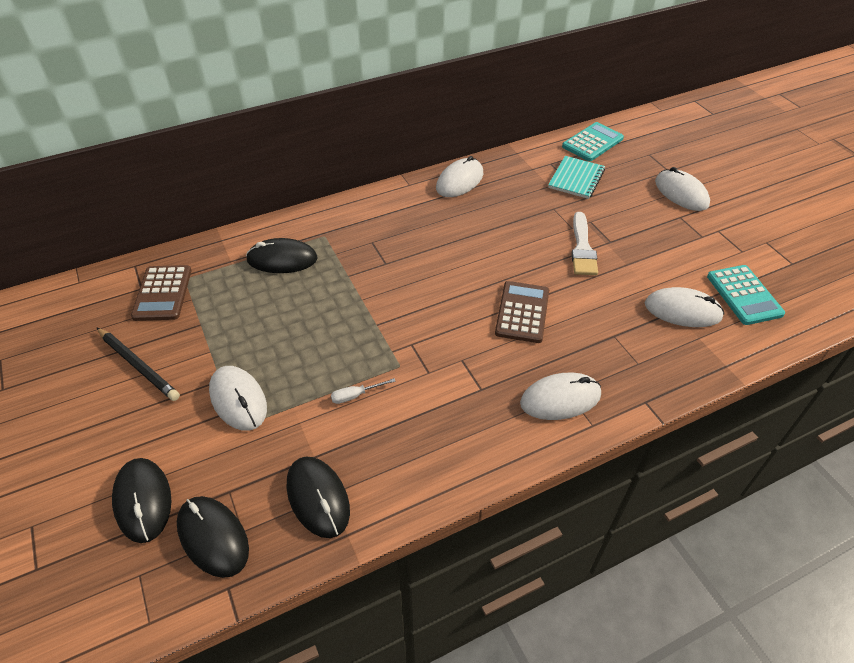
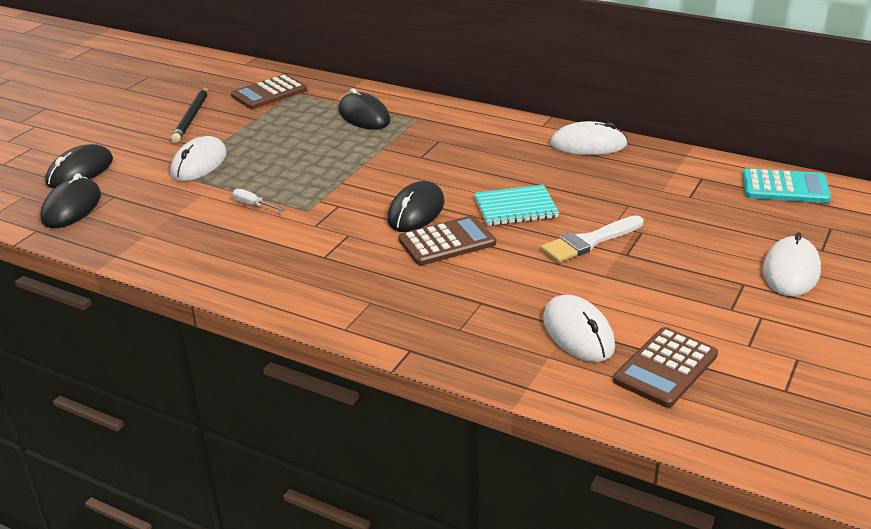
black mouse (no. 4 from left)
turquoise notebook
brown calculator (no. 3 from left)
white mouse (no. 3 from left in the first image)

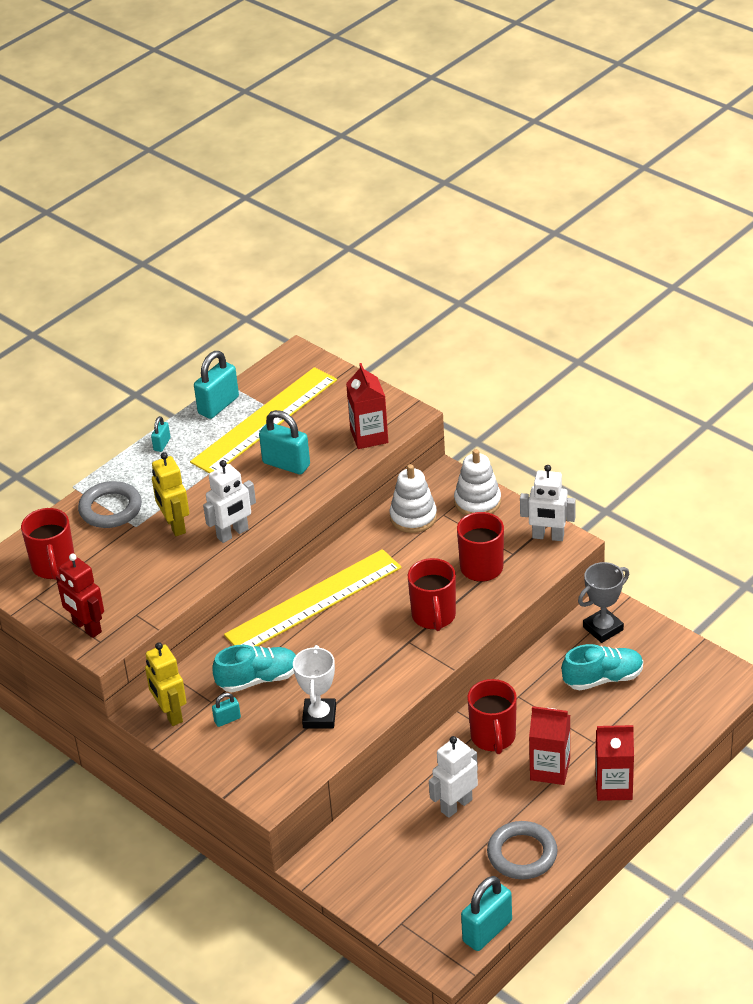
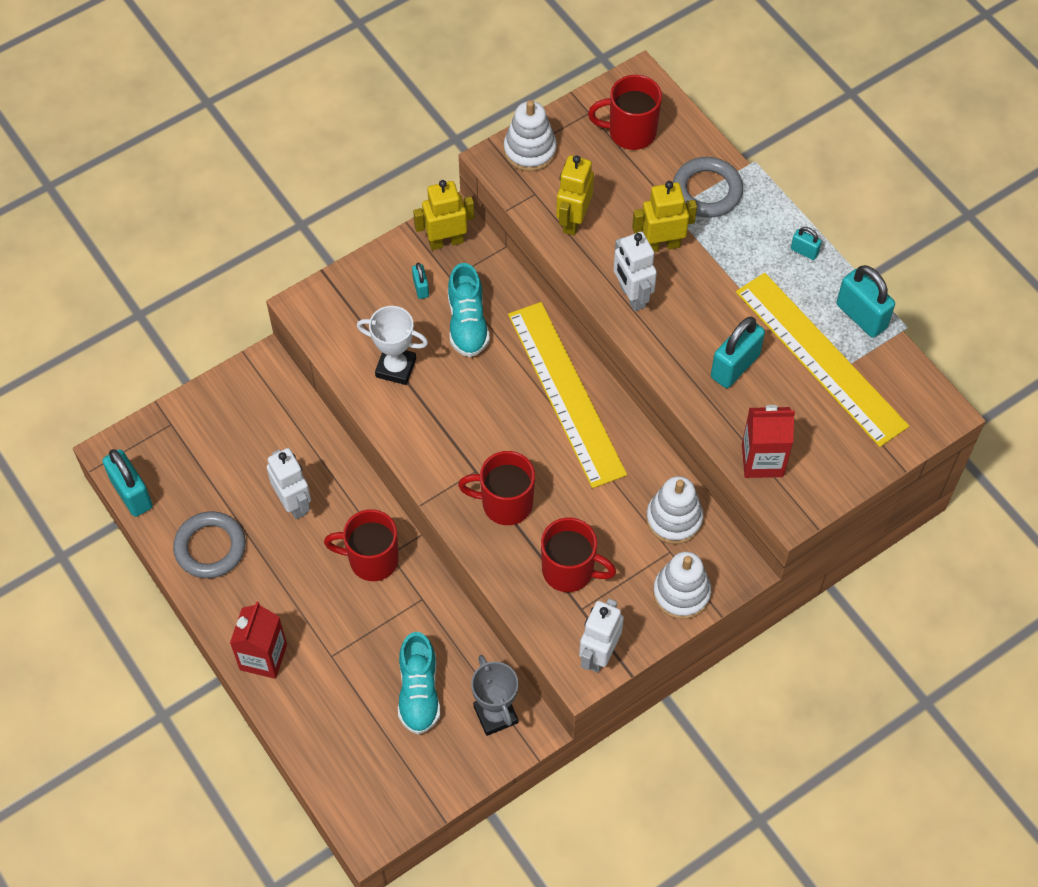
white stacking toy (no. 1 from left)
yellow robot (no. 2 from left)
red carton (no. 2 from left in the first image)

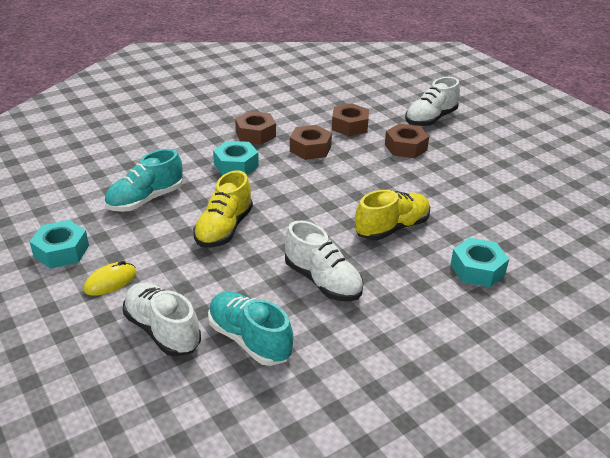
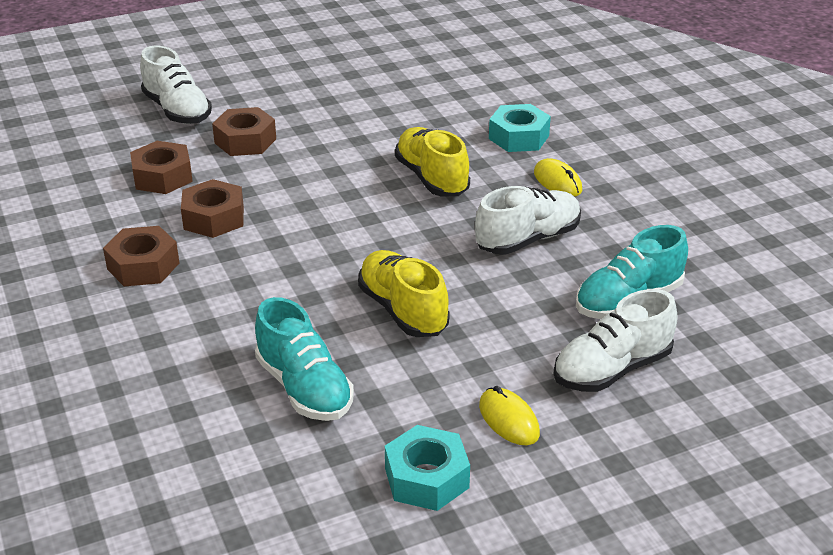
yellow shoe (no. 1 from left)
yellow mouse (no. 2 from left)
turquoise nut (no. 2 from left in the first image)

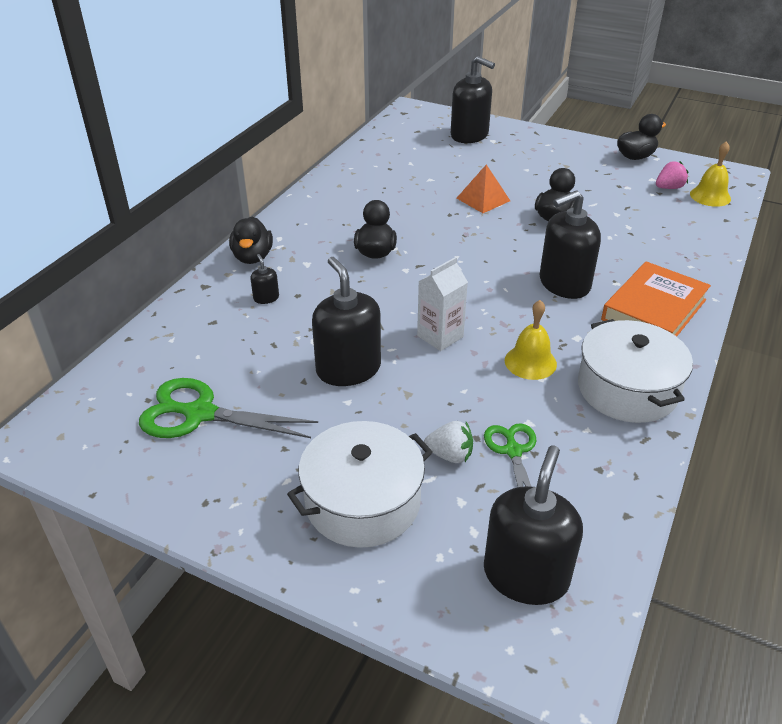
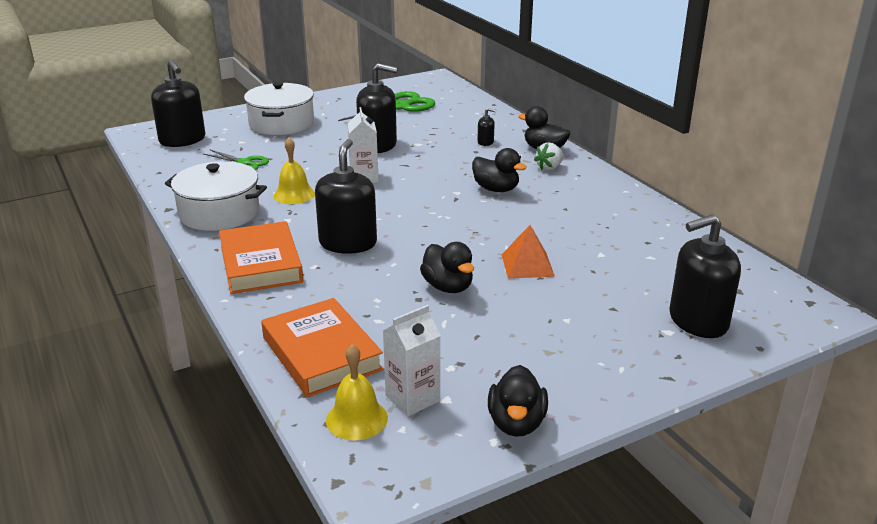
orange book (no. 2 from left)
white carton (no. 2 from left)
white strawberry

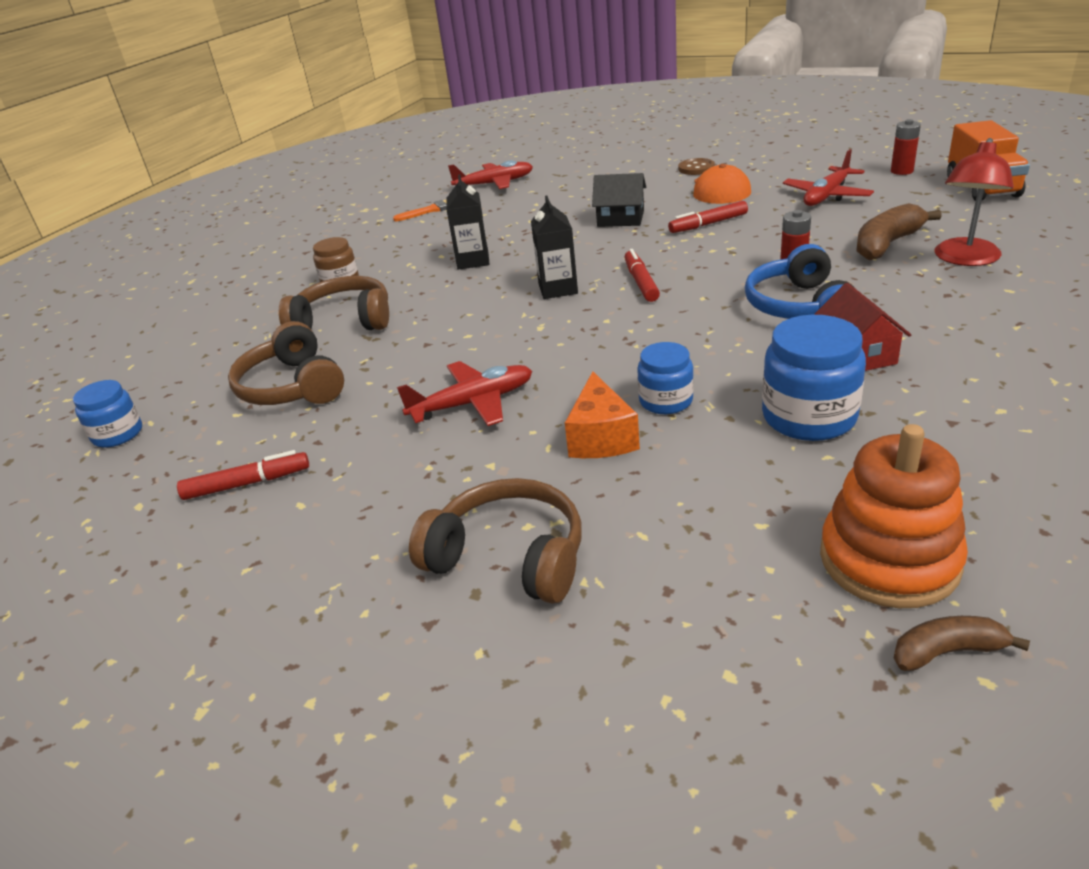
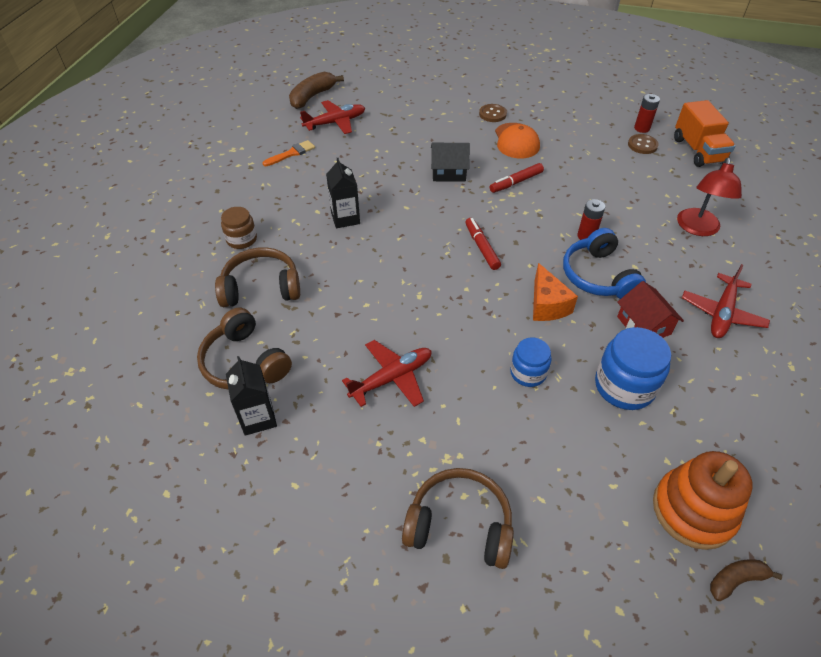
black carton (no. 1 from left)
brown banana (no. 1 from left)
orange cheese
brown button (no. 2 from left)
red plane (no. 3 from left)
blue jar (no. 1 from left in the first image)
red marker (no. 1 from left in the first image)

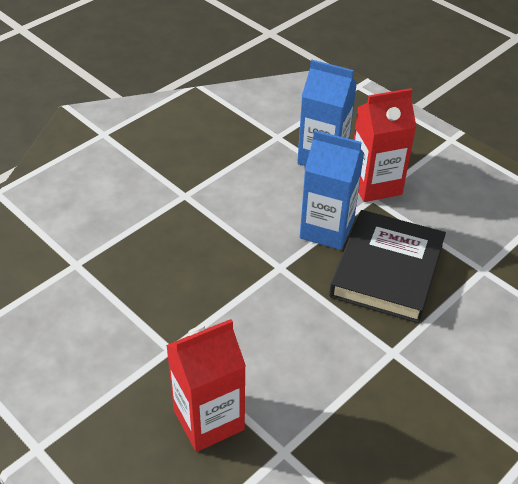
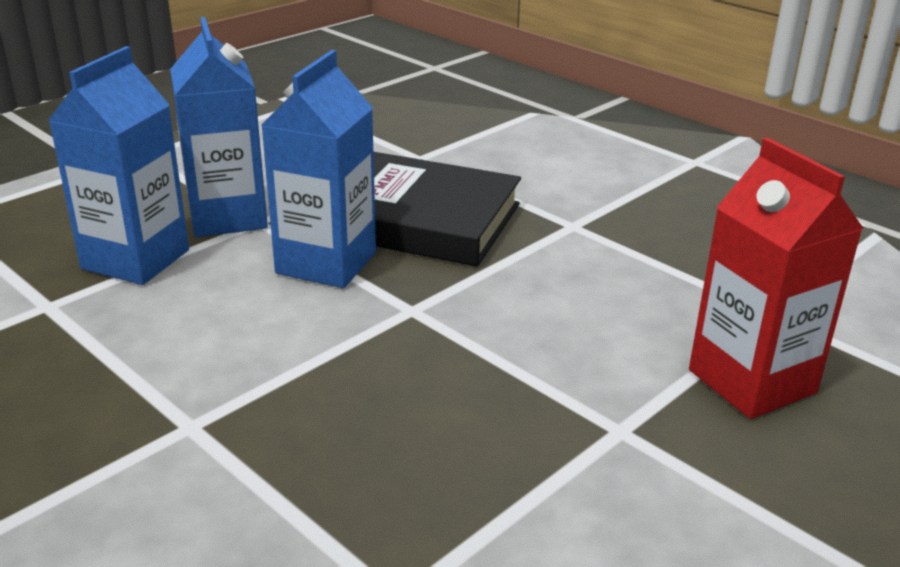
blue carton (no. 2 from left)

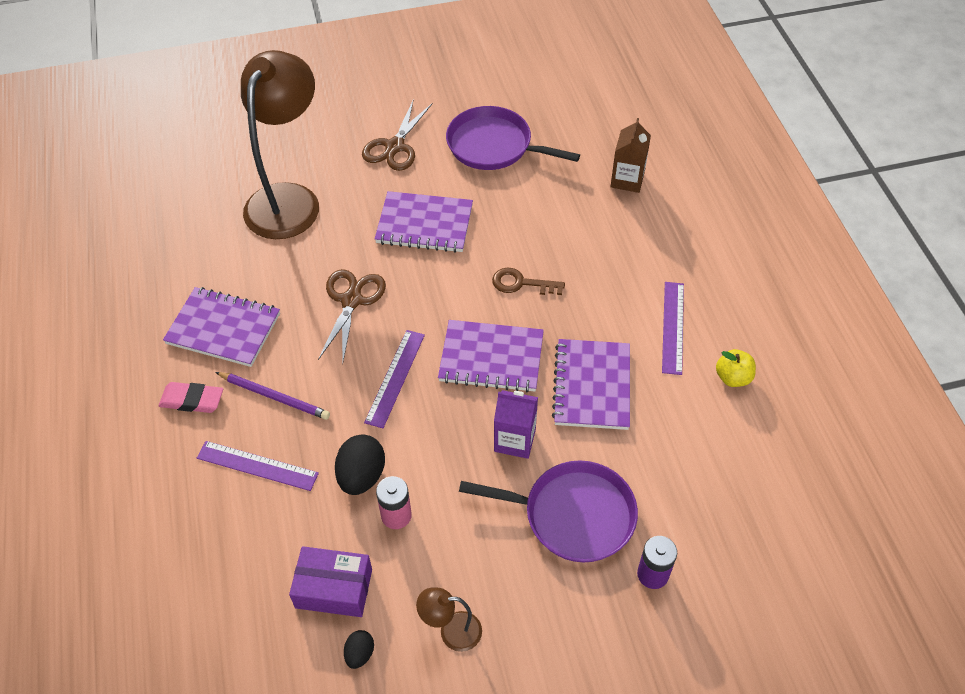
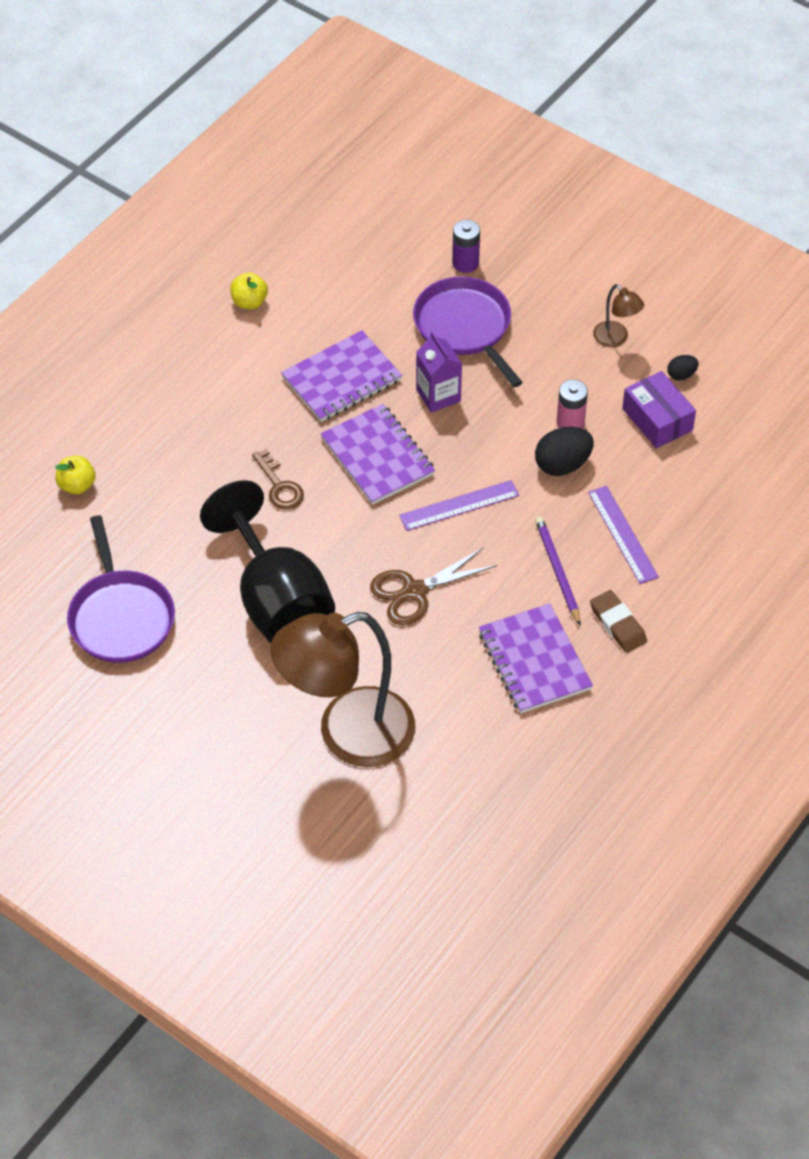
yellow apple (no. 1 from left)
black goblet
brown eraser
brown scissors (no. 2 from left in the first image)
purple ruler (no. 3 from left in the first image)

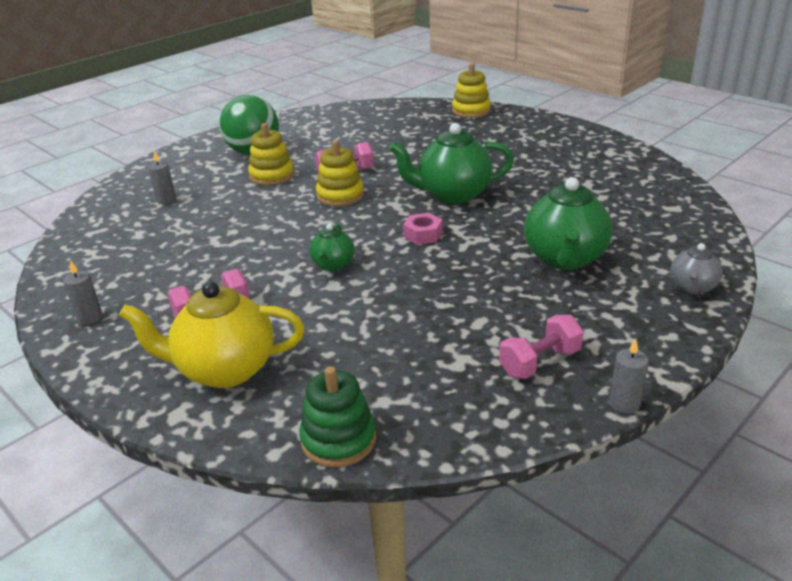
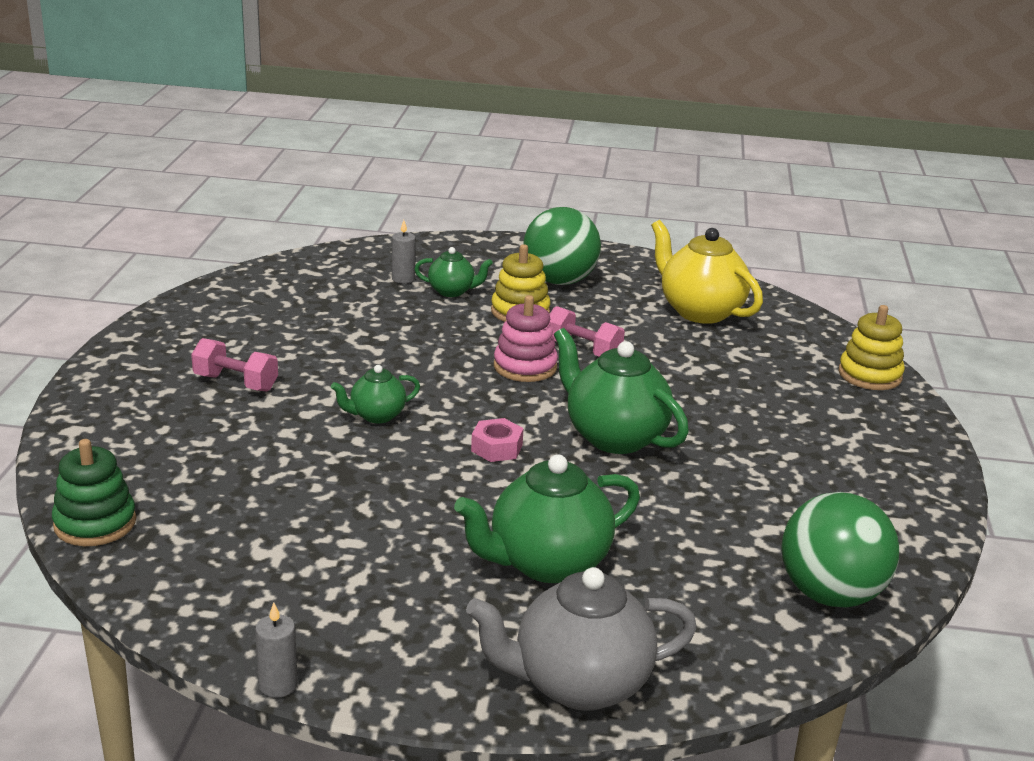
green teapot (no. 2 from left)
grey teapot
pink stacking toy
yellow teapot
green ball (no. 2 from left)
grey candle (no. 1 from left in the first image)
pink dumbbell (no. 3 from left in the first image)

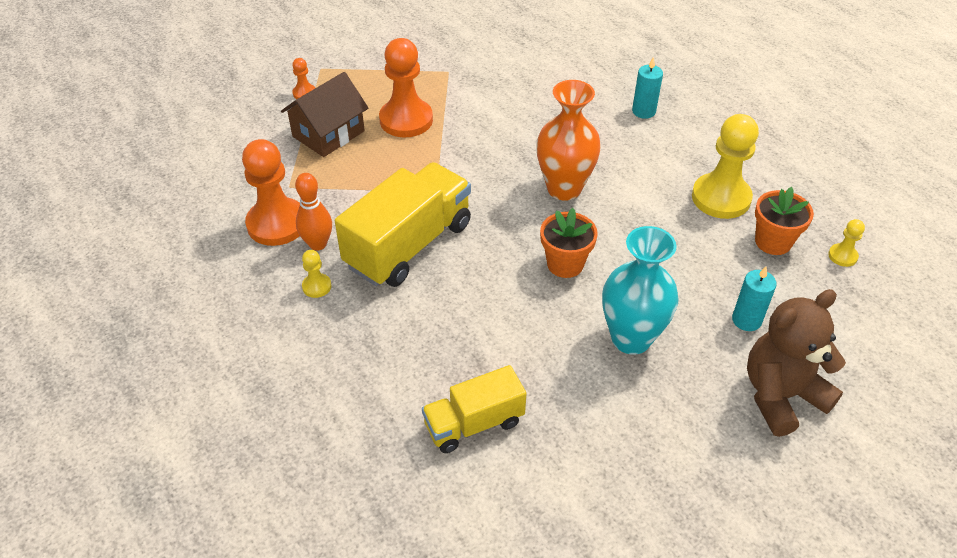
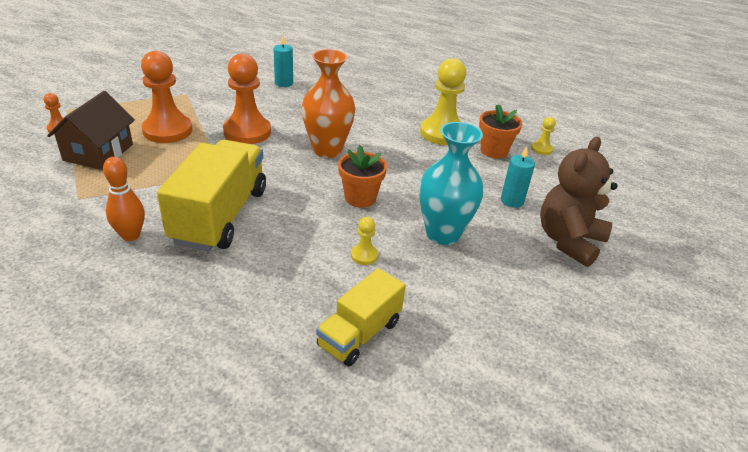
orange pawn (no. 3 from left)
turquoise candle (no. 1 from left)
yellow pawn (no. 1 from left)

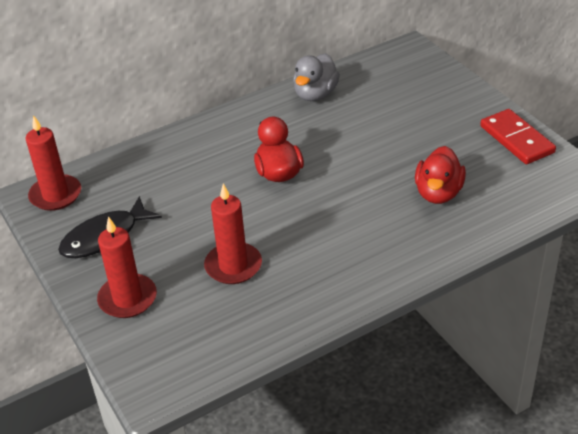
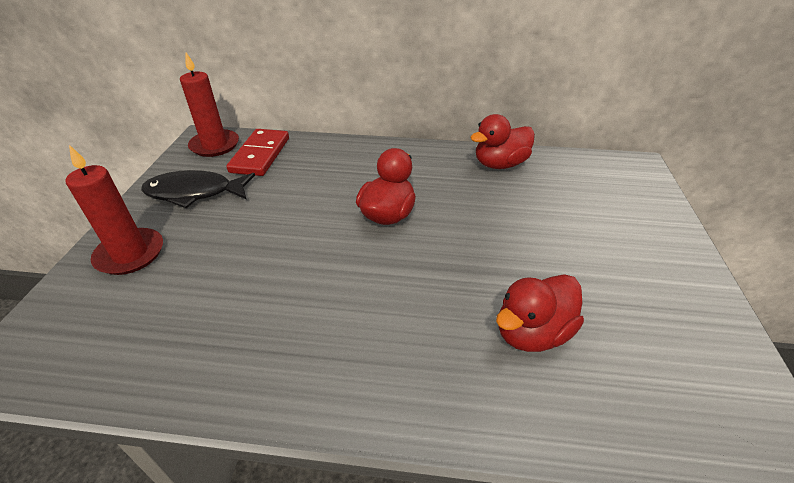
red domino
red duck (no. 2 from left)
red candle (no. 3 from left in the first image)

